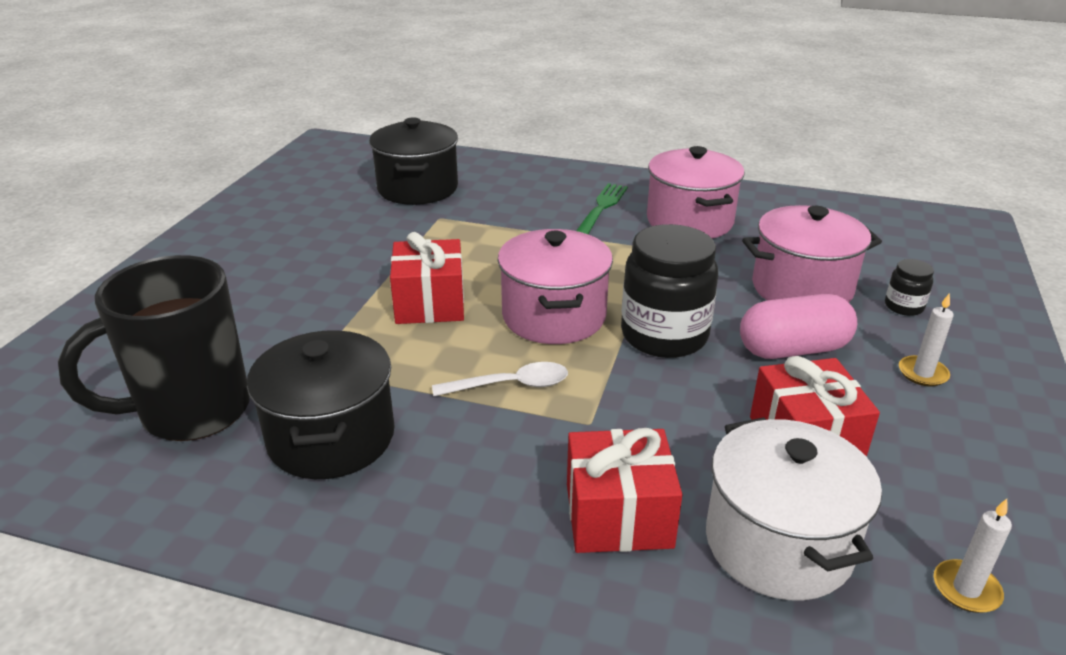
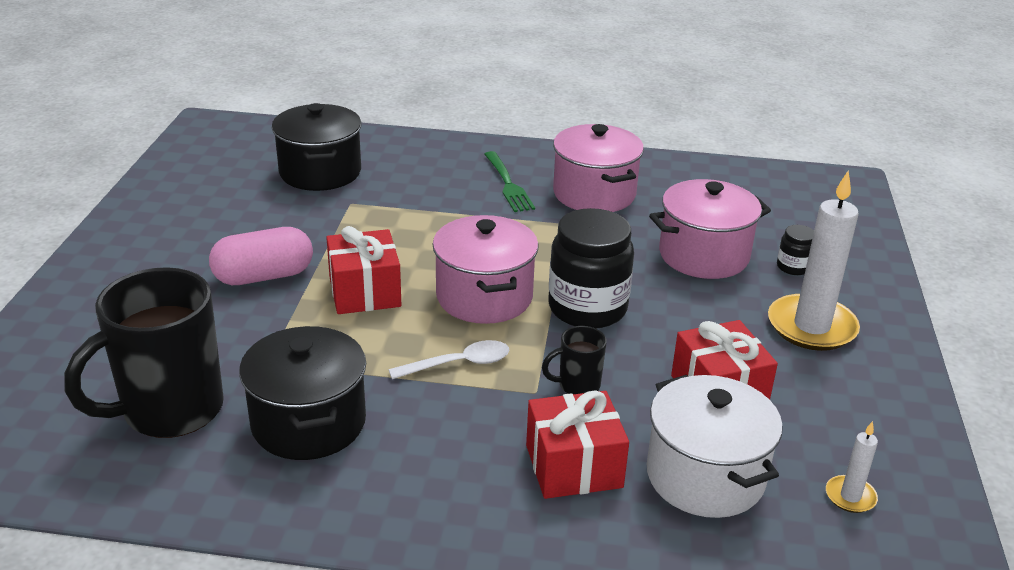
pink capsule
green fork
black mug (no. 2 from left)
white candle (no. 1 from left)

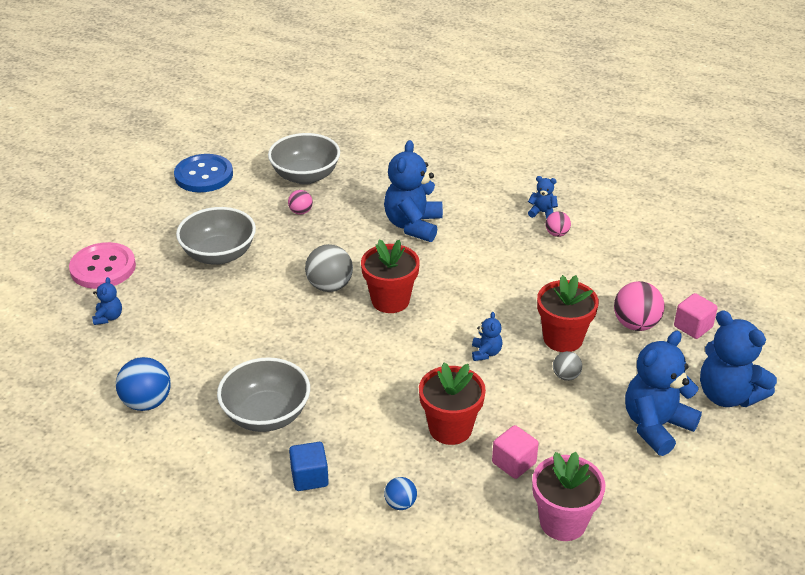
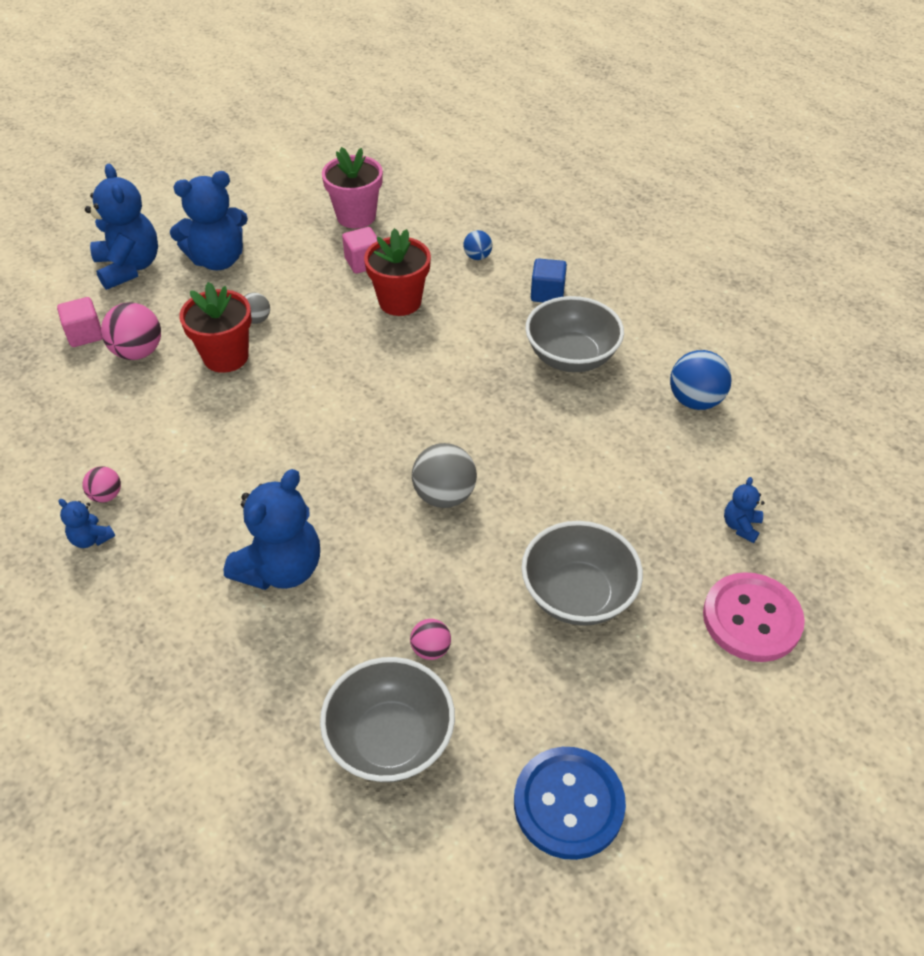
red flower pot (no. 1 from left in the first image)
blue teddy bear (no. 3 from left in the first image)

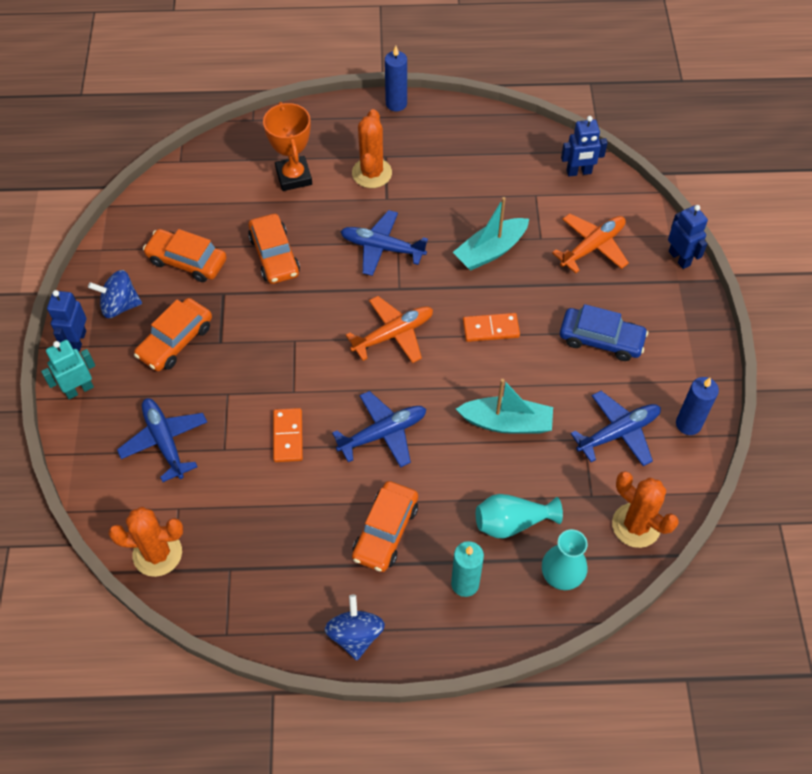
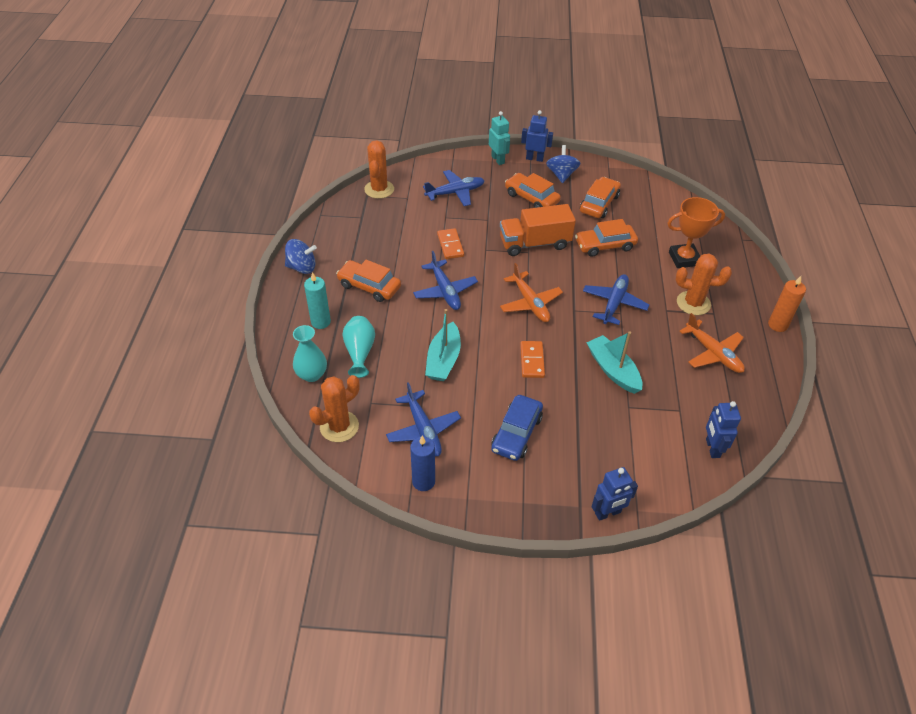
orange domino (no. 1 from left)
orange truck
orange plane (no. 2 from left)
orange candle

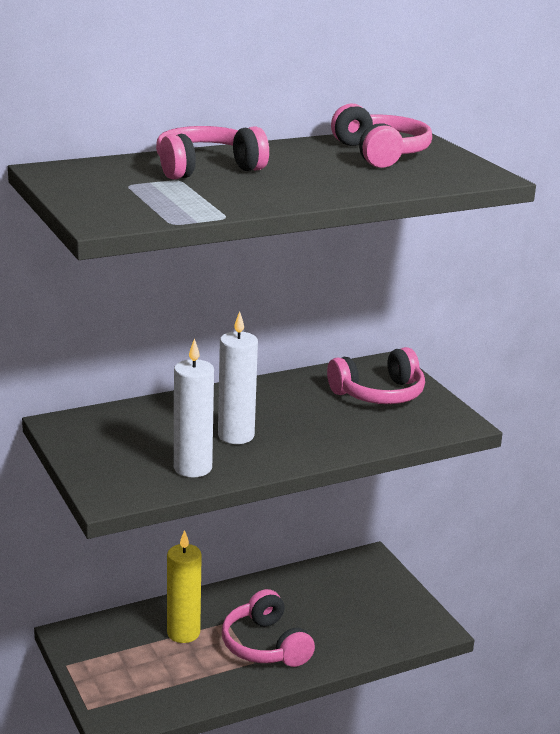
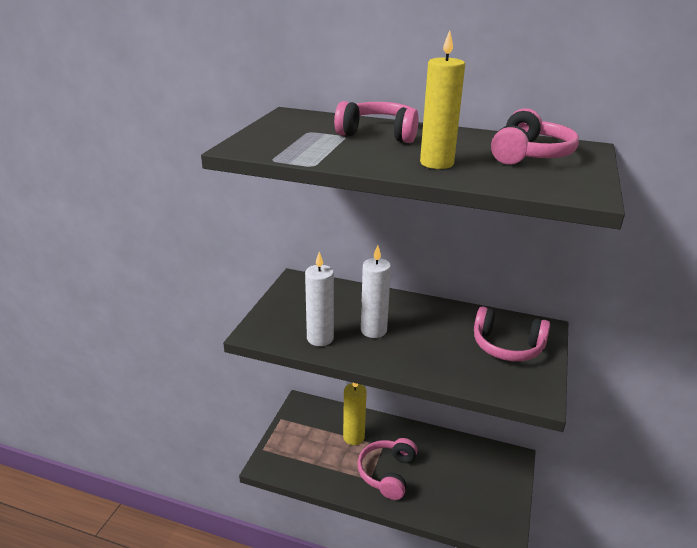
yellow candle (no. 2 from left)

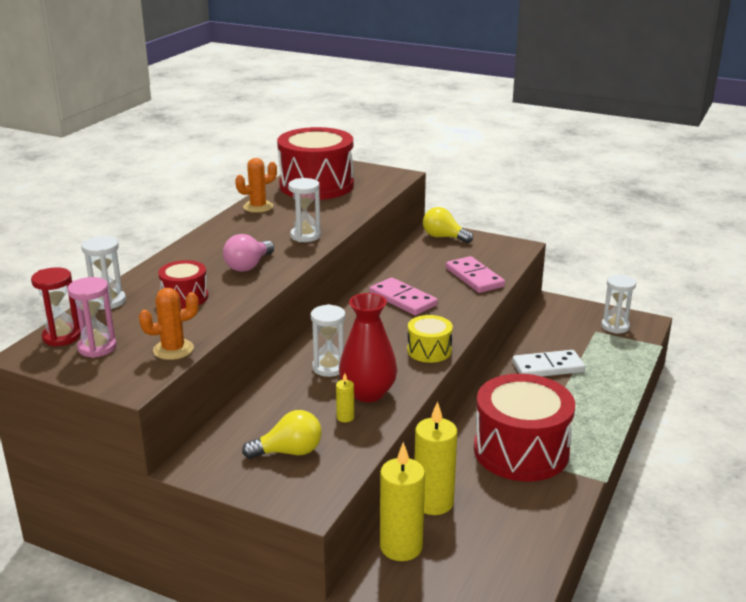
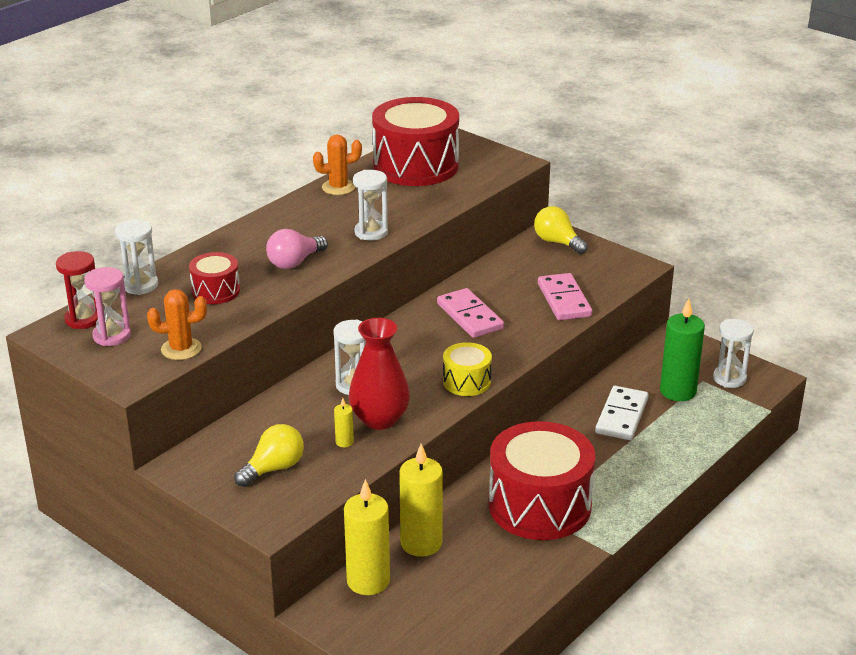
yellow light bulb (no. 1 from left)
white domino
green candle

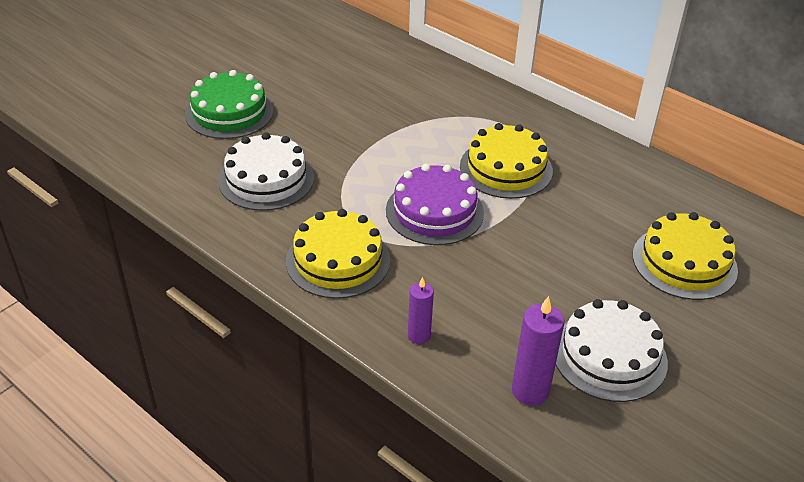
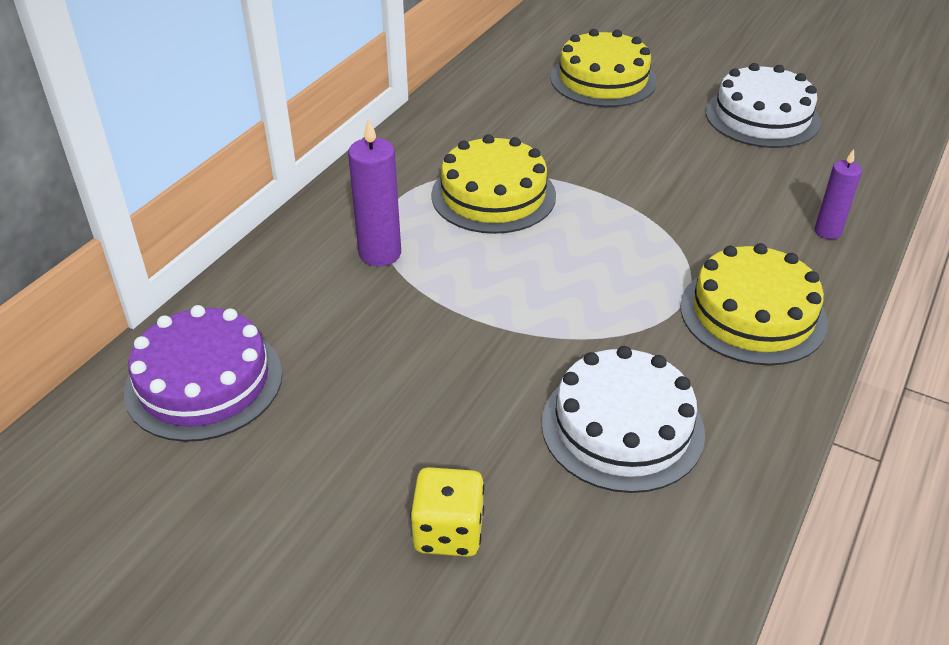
purple cake
purple candle (no. 1 from left)
yellow dice

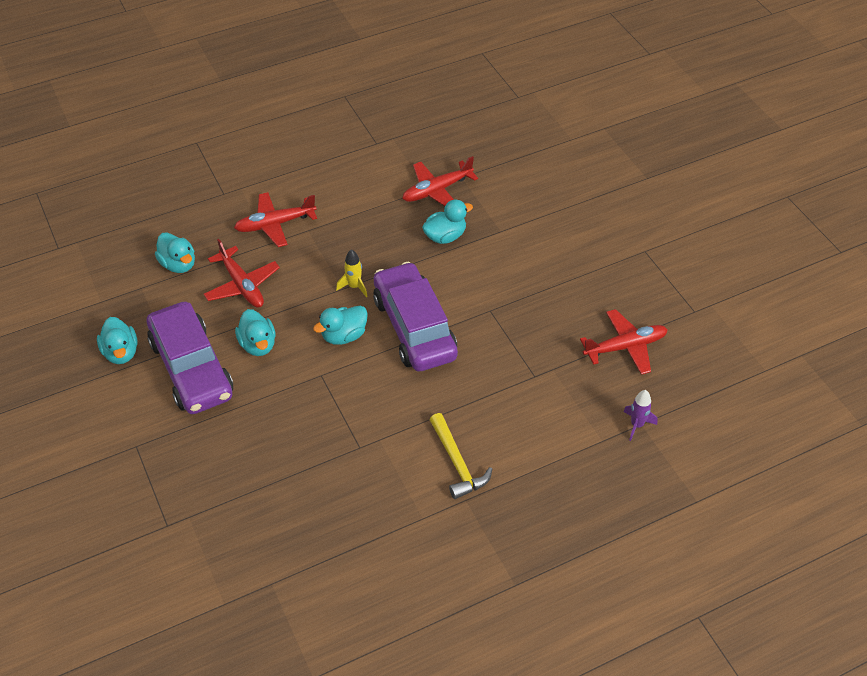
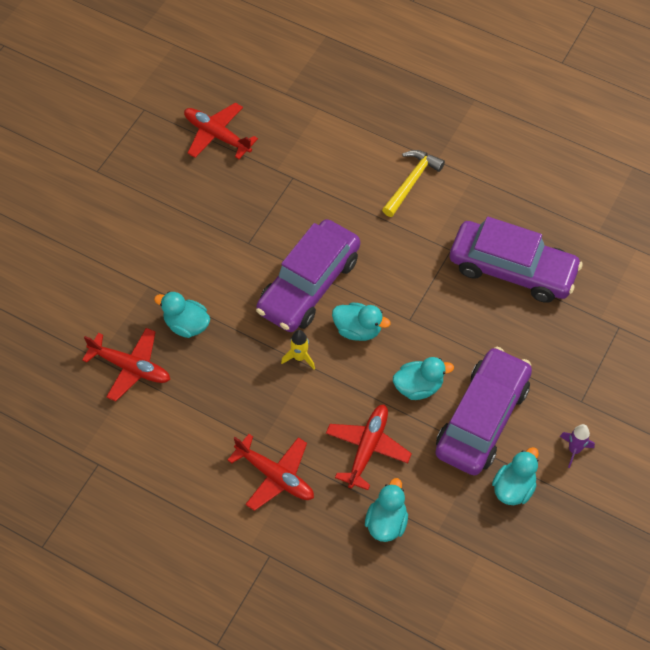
turquoise duck (no. 4 from left)
purple car (no. 3 from left)
purple rocket

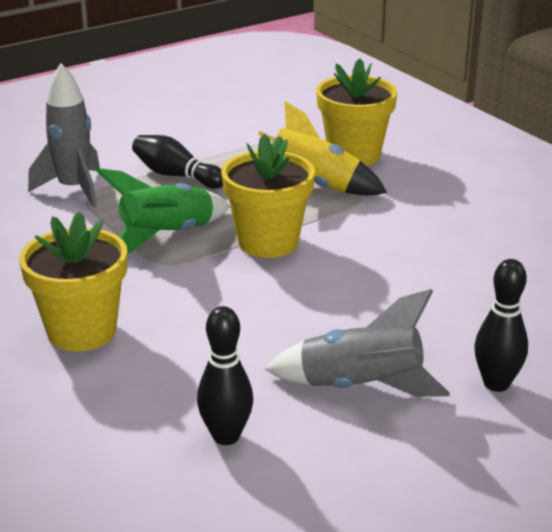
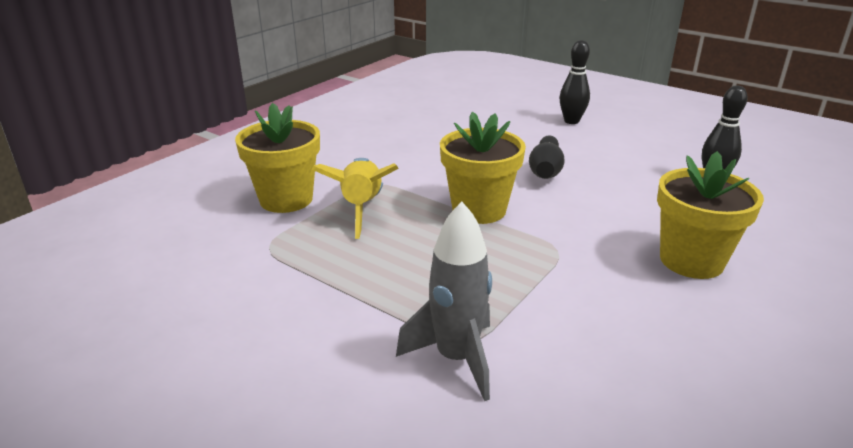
black bowling pin (no. 1 from left)
green rocket
grey rocket (no. 2 from left in the first image)

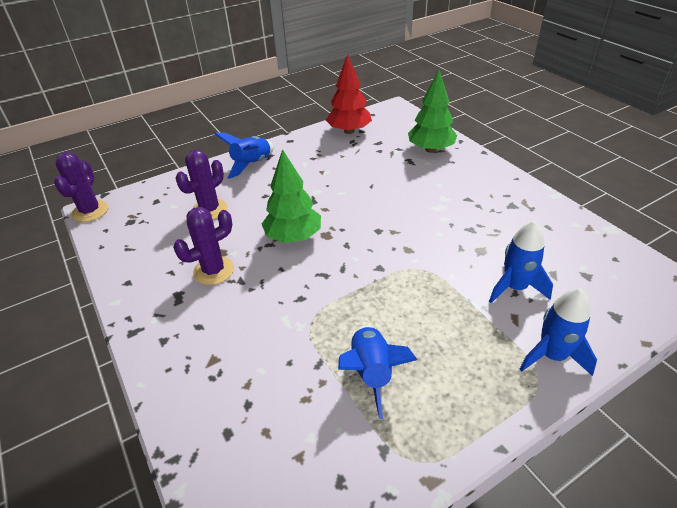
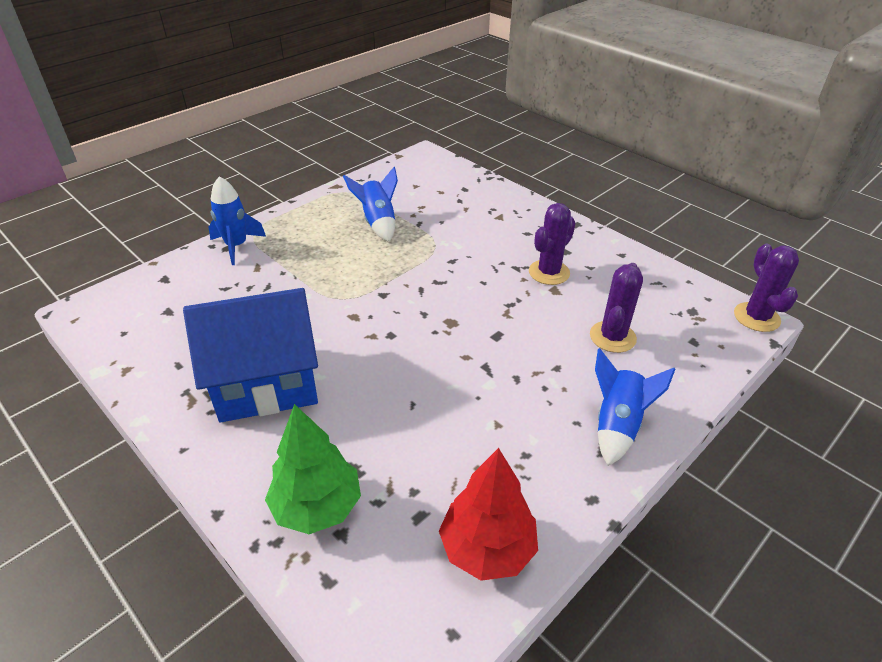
blue house
green tree (no. 1 from left in the first image)
blue rocket (no. 3 from left in the first image)

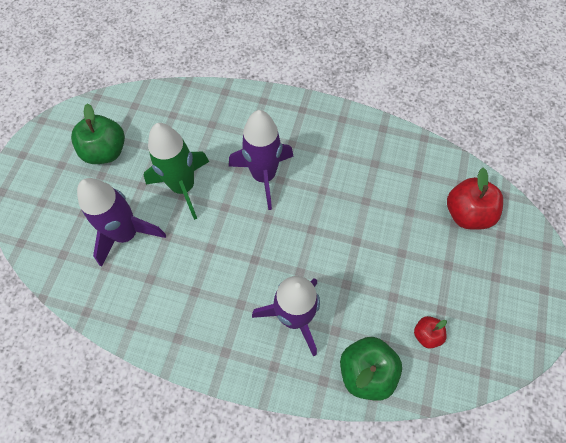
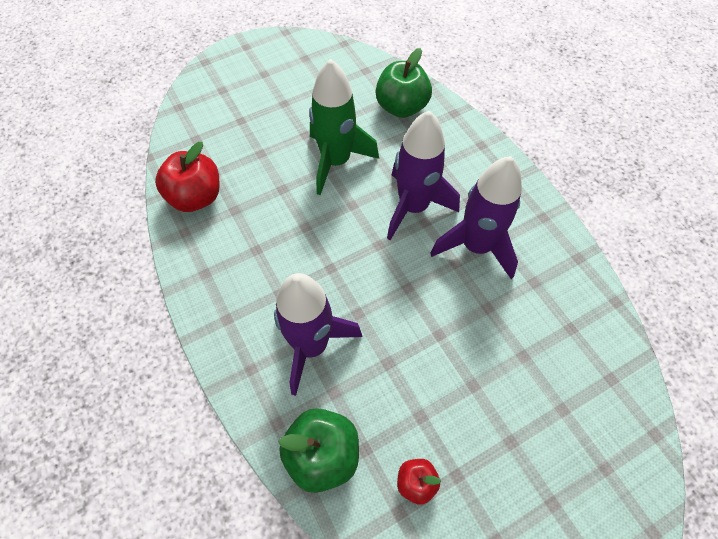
red apple (no. 1 from left)
green apple (no. 2 from left)
purple rocket (no. 3 from left)

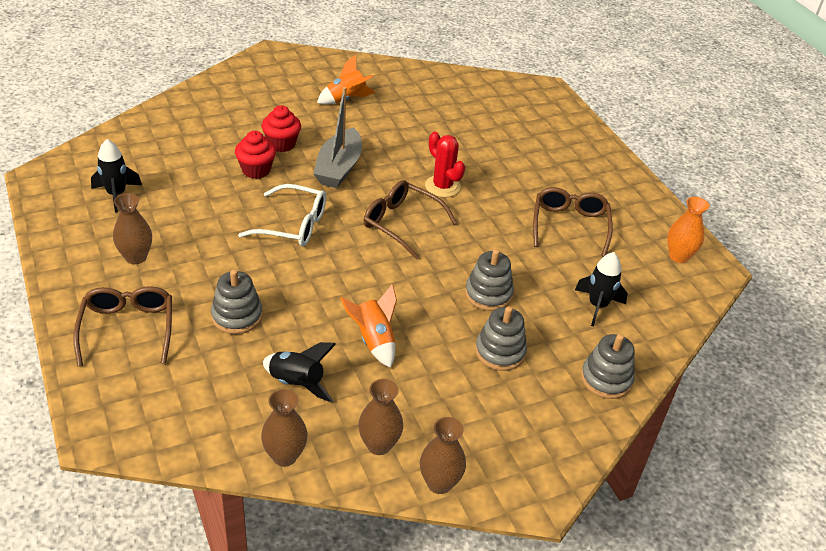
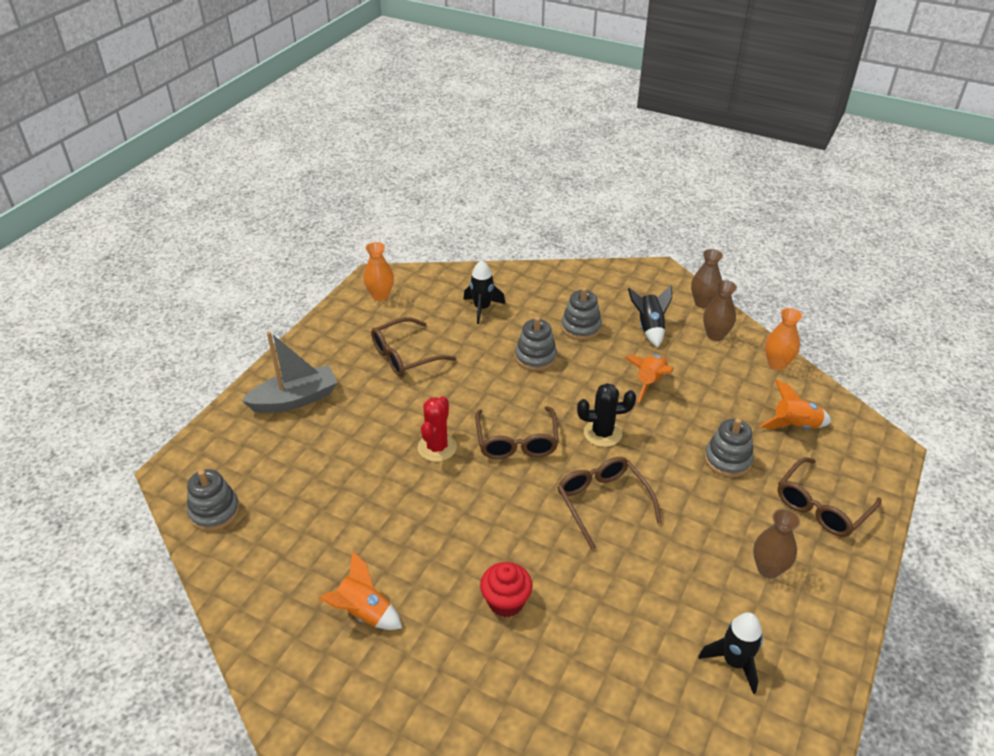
grey stacking toy (no. 1 from left)
grey boat
brown glasses (no. 3 from left)
black cactus
black rocket (no. 2 from left)
orange rocket (no. 3 from left)
orange vase (no. 2 from left)
red cupcake (no. 1 from left in the first image)

